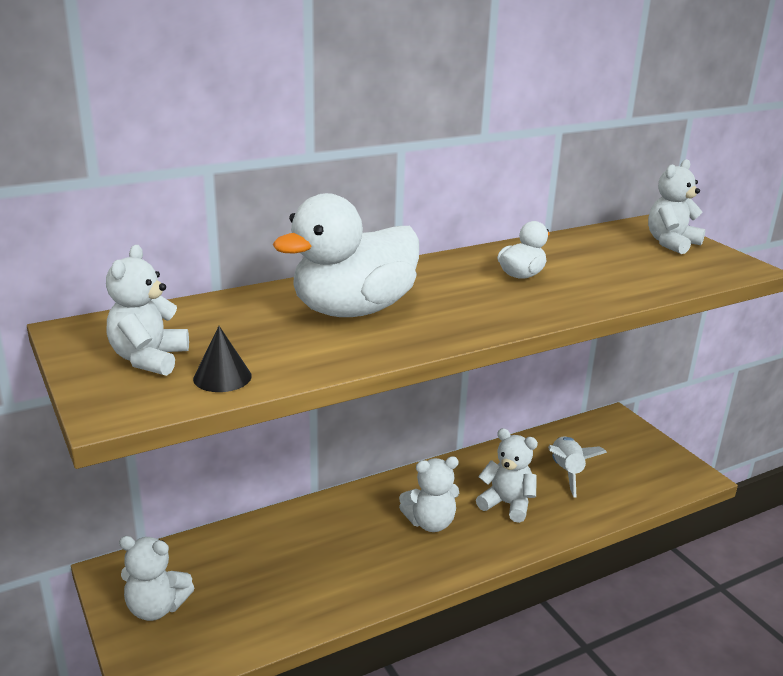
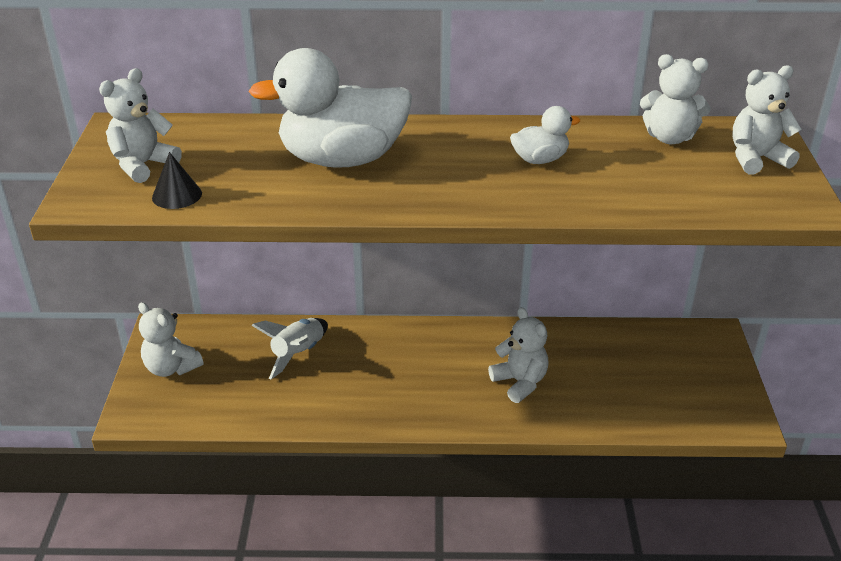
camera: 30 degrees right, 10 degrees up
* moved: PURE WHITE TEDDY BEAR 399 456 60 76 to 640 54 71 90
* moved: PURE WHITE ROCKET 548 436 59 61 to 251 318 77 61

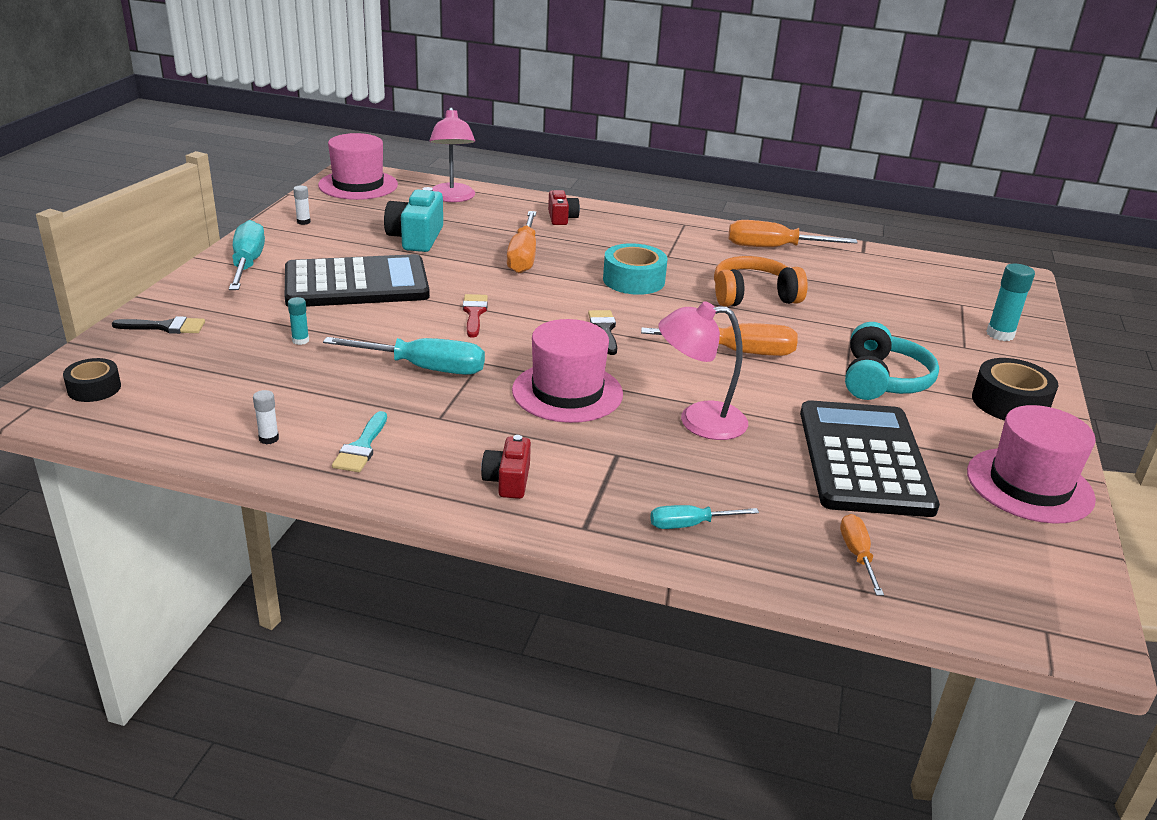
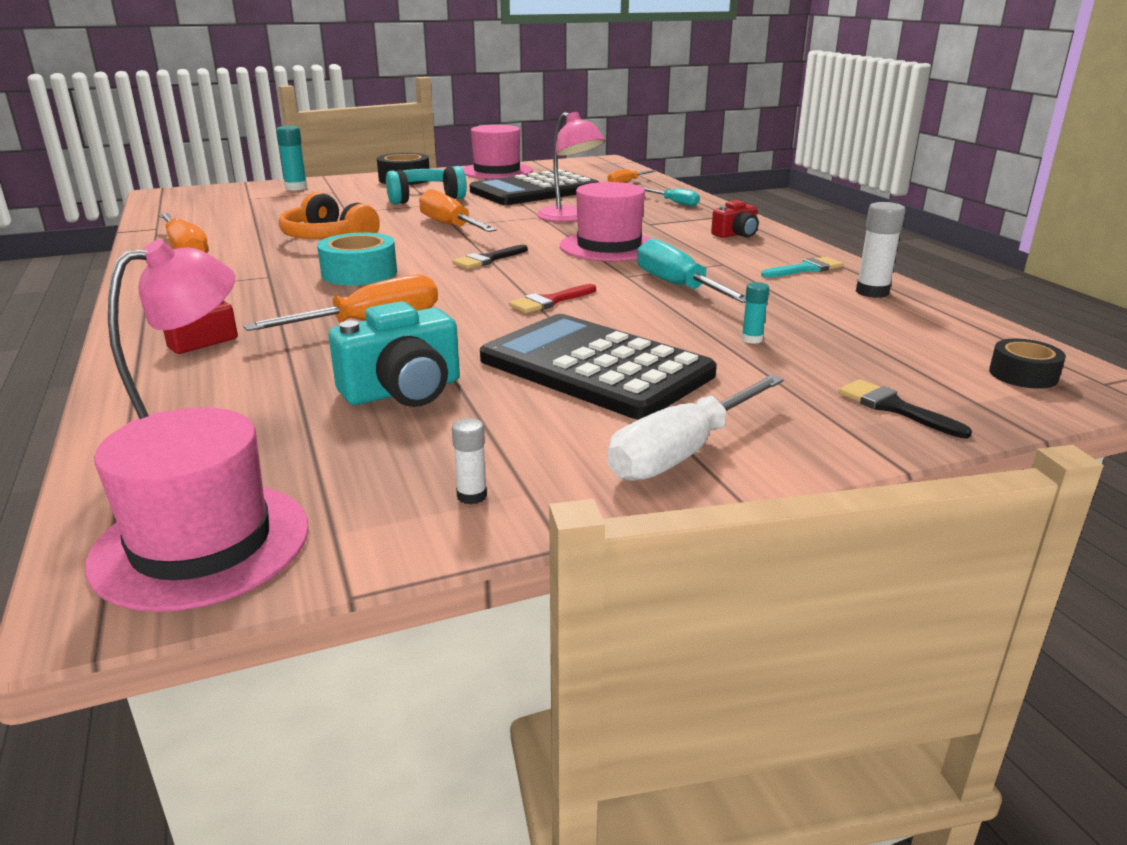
camera: 125 degrees left, 5 degrees down
* recoloured: AQUA FLAT SCREWDRIVER 229 220 36 70 to PURE WHITE FLAT SCREWDRIVER 607 375 177 106
* resized: PURE WHITE GLUE 253 390 26 54 = 856 202 50 96 x1.75

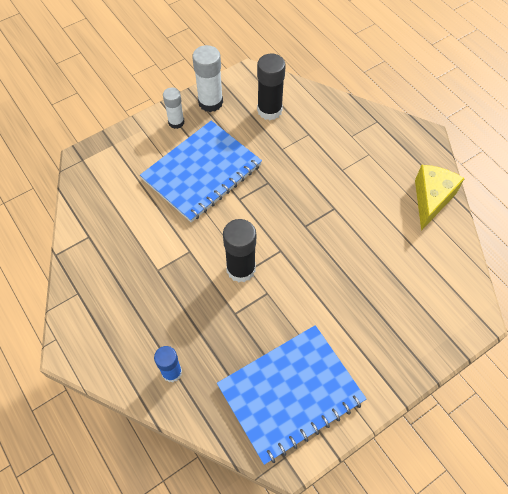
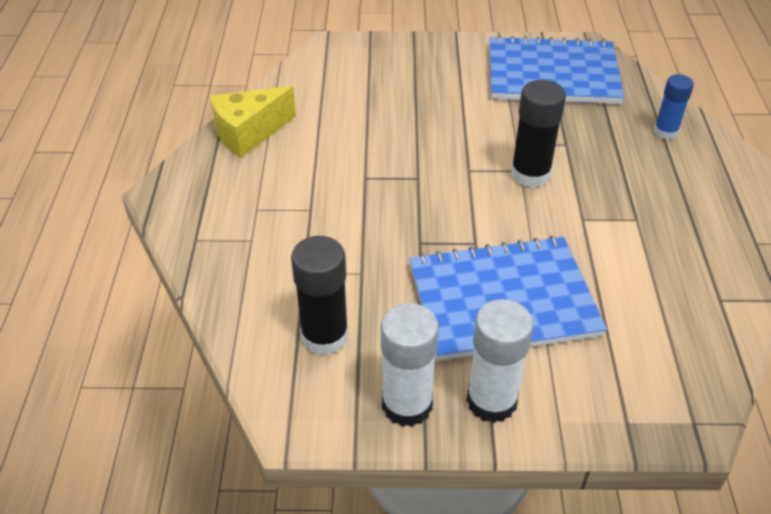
camera: 145 degrees left, 15 degrees down
* resized: PURE WHITE GLUE 163 87 22 42 = 466 299 68 124 x1.56

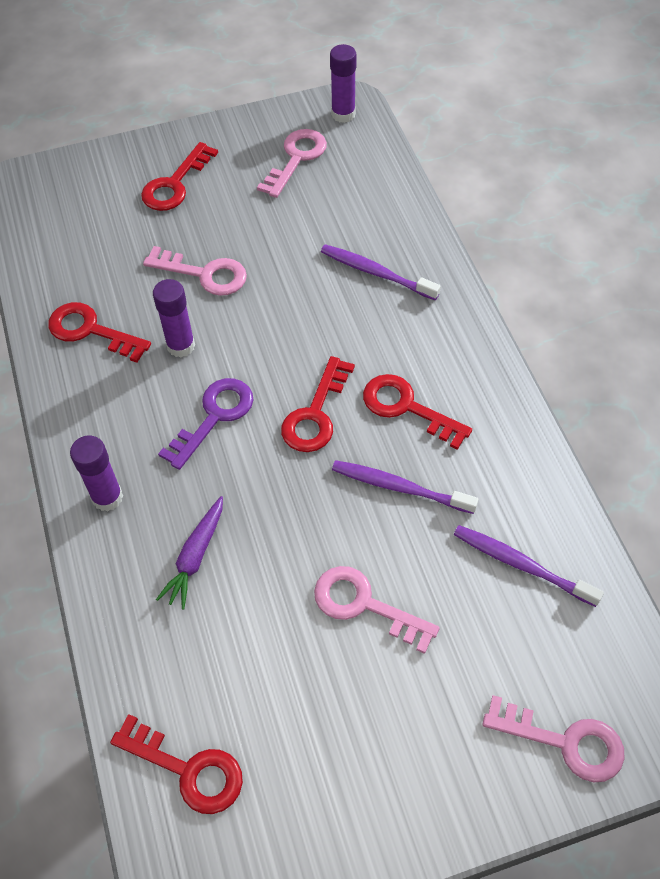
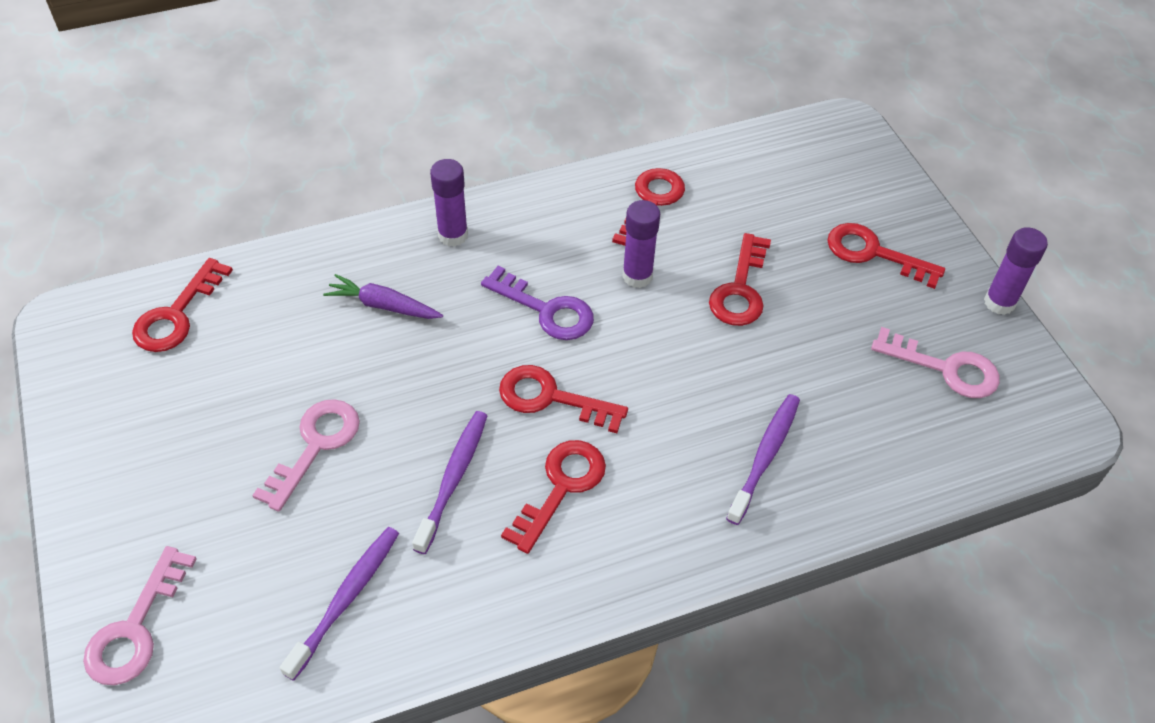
camera: 85 degrees right, 5 degrees down
* recoloured: PINK LATCHKEY 143 246 104 50 to CRIMSON LATCHKEY 709 233 62 93
* moved: PURPLE GLUE 330 44 26 79 to 984 227 64 88

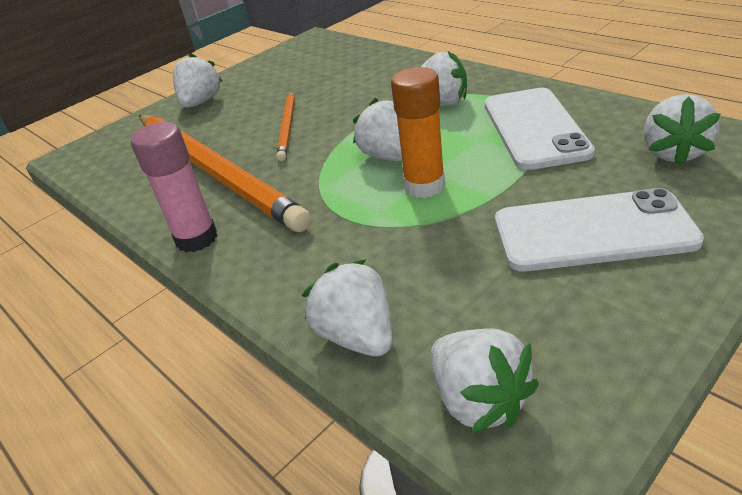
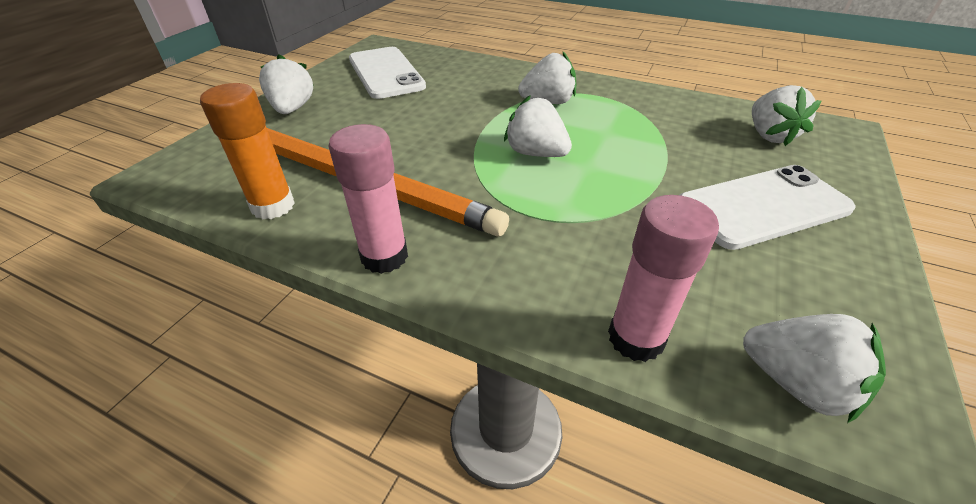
camera: 25 degrees left, 5 degrees up
* removed: BRIGHT ORANGE WOODEN PENCIL 276 92 19 69
* replaced: PURE WHITE TOY STRAWBERRY 302 259 91 97 to PINK GLUE 608 195 111 167
* moved: BRIGHT ORANGE GLUE 391 67 54 131 to 200 83 95 136
* moved: PURE WHITE MOBILE PHONE 485 88 110 82 to 349 47 77 52

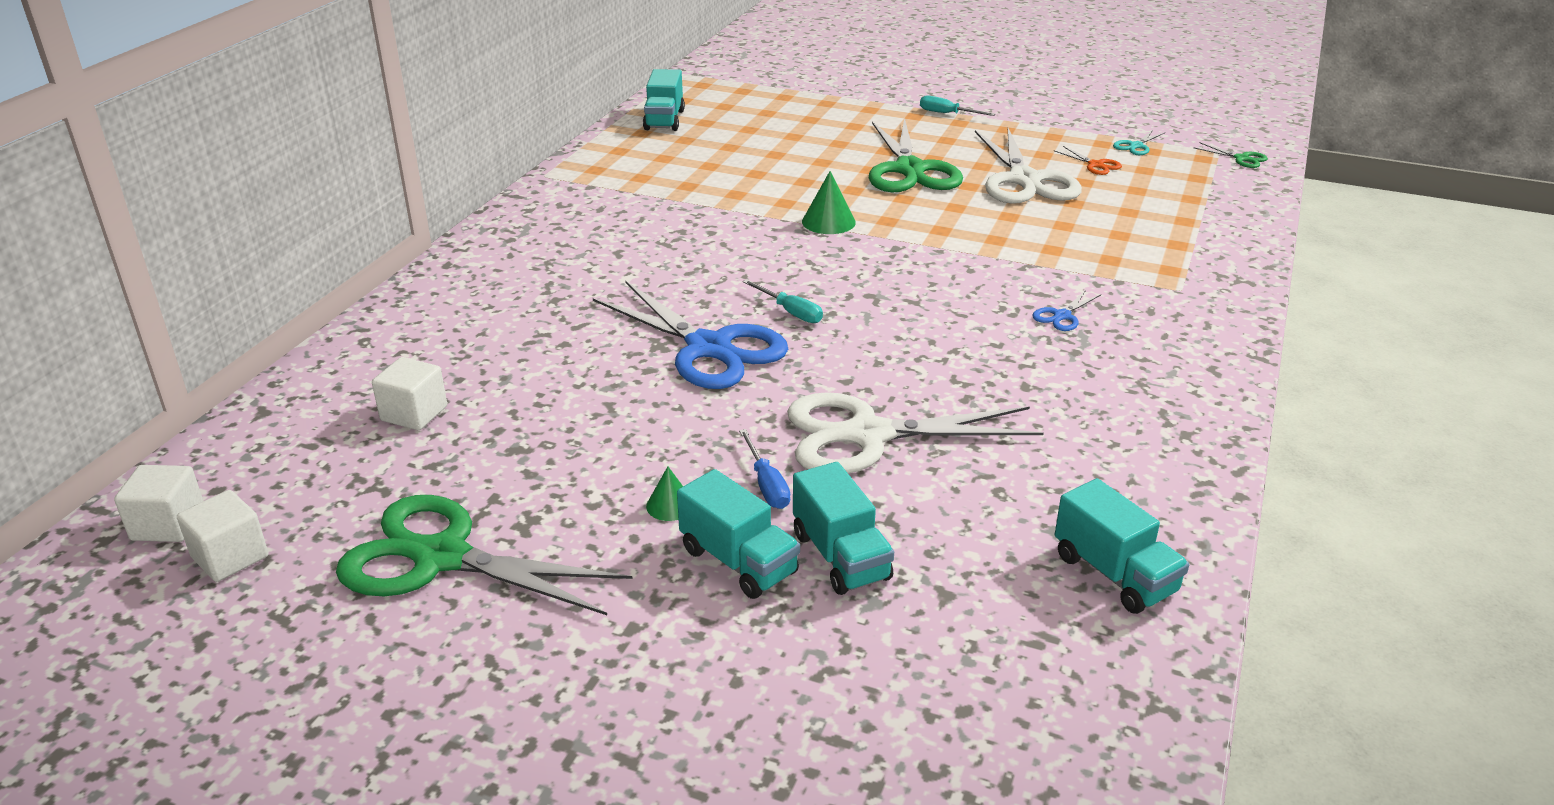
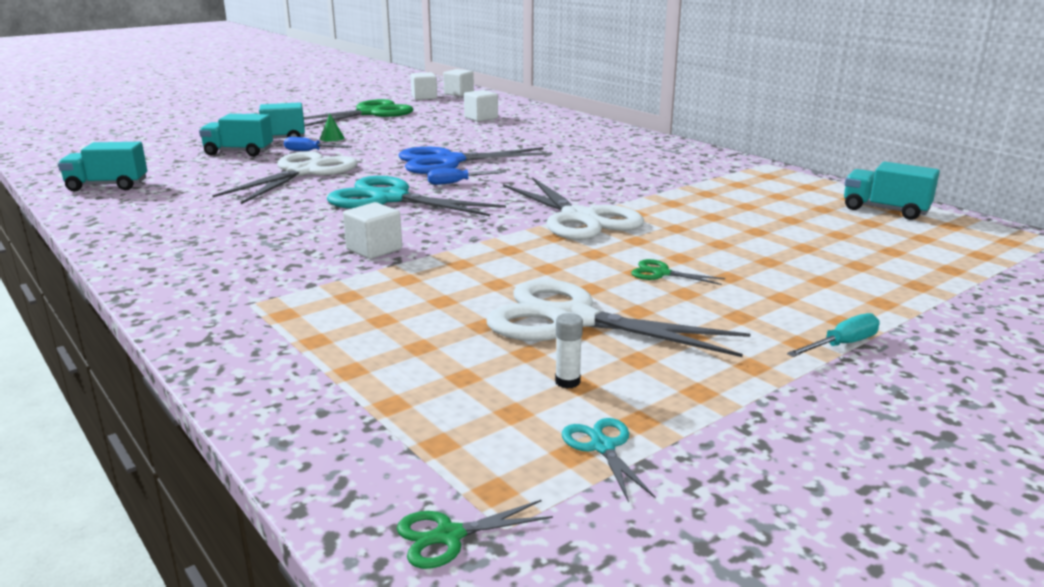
camera: 120 degrees right, 10 degrees down
* recoloured: AQUA FLAT SCREWDRIVER 743 279 80 44 to ROYAL BLUE FLAT SCREWDRIVER 428 168 78 17
* replaced: LEAF-GREEN SOLID CONE 802 171 54 63 to PURE WHITE SHEARS 503 177 141 63
* resized: LEAF-GREEN SHEARS 869 118 94 74 = 631 259 94 26 x0.41
* removed: ROYAL BLUE SHEARS 1032 290 70 41
* replaced: BRIGHT ORANGE SHEARS 1054 146 68 29 to PURE WHITE GLUE 555 313 28 75
* added: AQUA SHEARS 327 176 179 40
* added: PURE WHITE CUBE 343 202 59 57

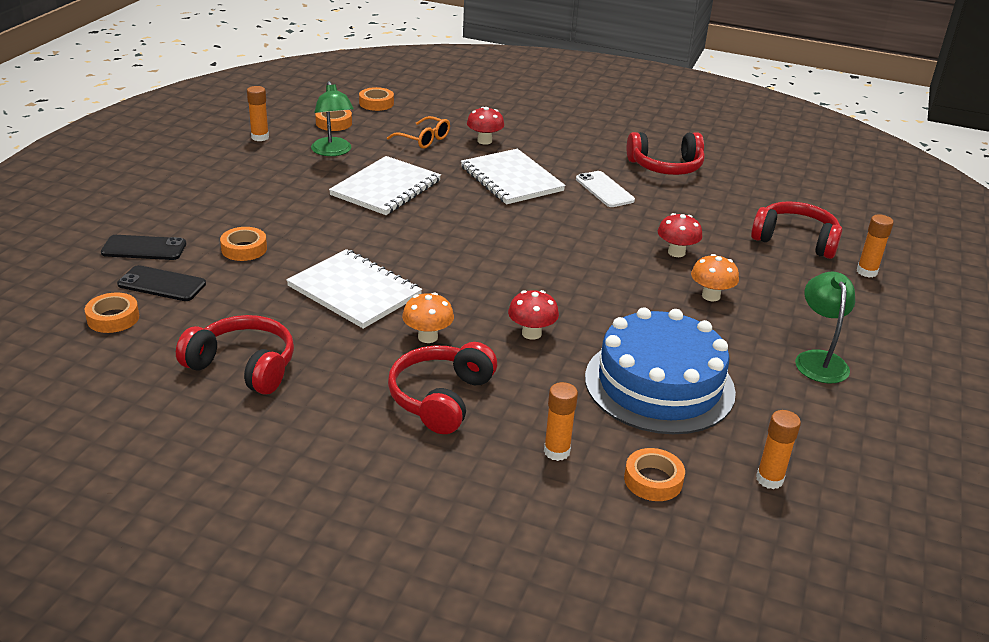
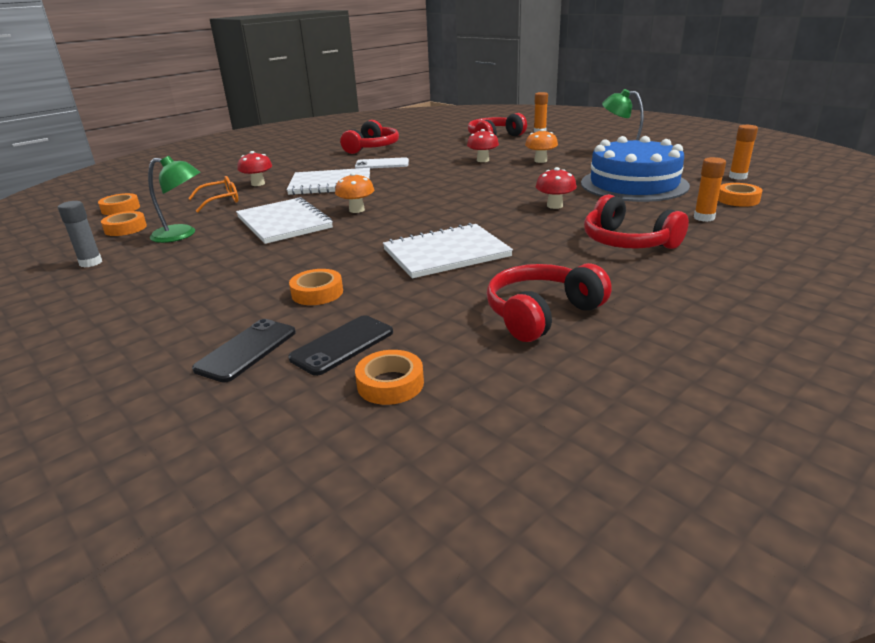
camera: 60 degrees left, 5 degrees down
* recoloured: BRIGHT ORANGE GLUE 247 86 22 55 to GREY GLUE 58 201 44 66
* moved: BRIGHT ORANGE FUNGUS 402 292 52 51 to 335 173 39 40

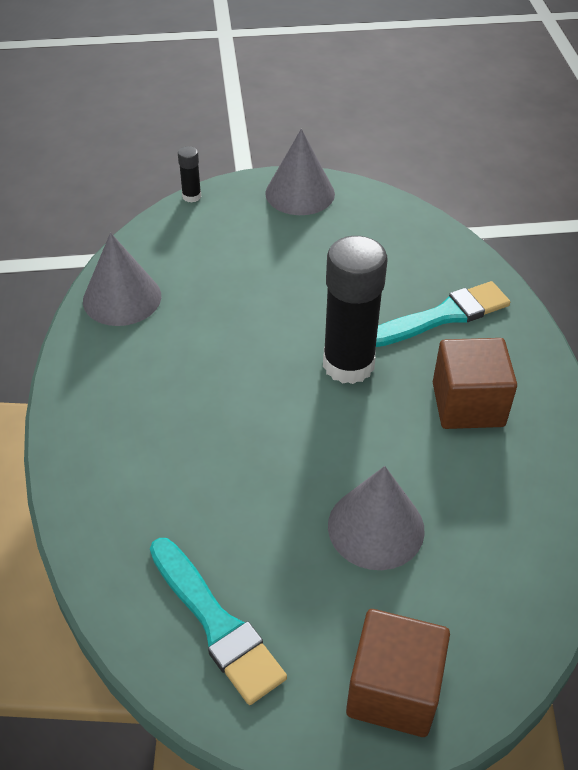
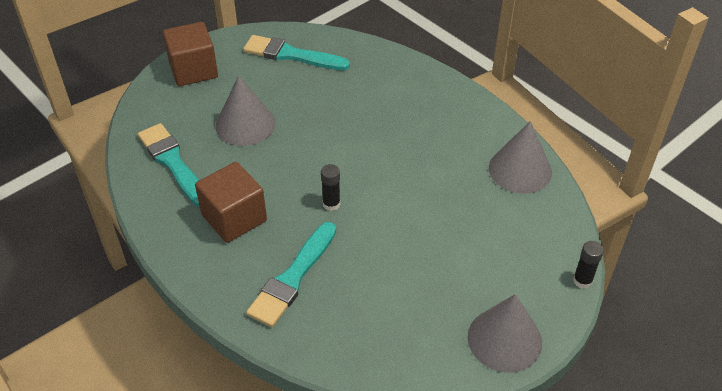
camera: 145 degrees right, 0 degrees up
* resized: JET-BLACK GLUE 323 236 65 148 = 321 164 19 47 x0.44
* added: AQUA PAINTBRUSH 138 123 62 84

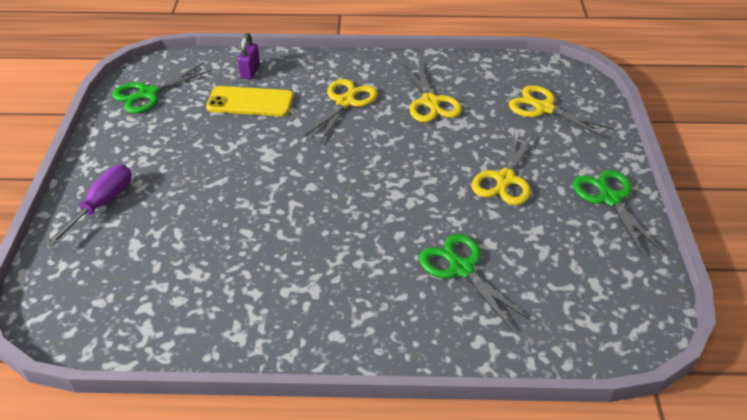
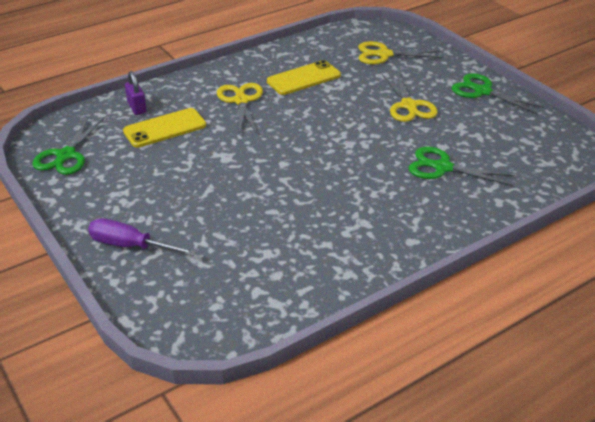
camera: 35 degrees left, 5 degrees down
* turned: PURPLE FLAT SCREWDRIVER 44 165 87 83 = 88 219 109 37 60 degrees counterclockwise
* replaced: BRIGHT YELLOW SHEARS 402 60 60 62 to BRIGHT YELLOW MOBILE PHONE 267 60 74 35

